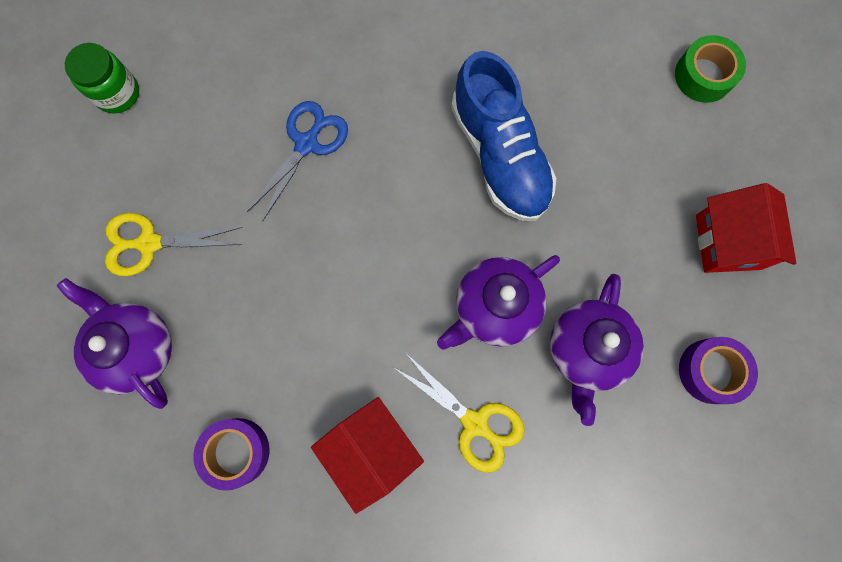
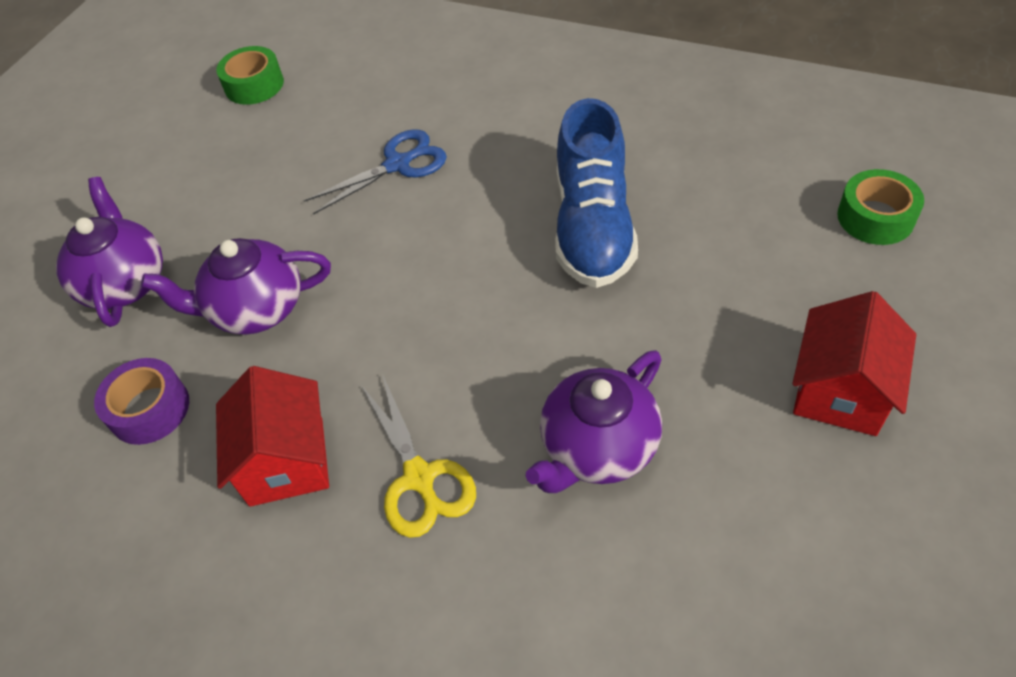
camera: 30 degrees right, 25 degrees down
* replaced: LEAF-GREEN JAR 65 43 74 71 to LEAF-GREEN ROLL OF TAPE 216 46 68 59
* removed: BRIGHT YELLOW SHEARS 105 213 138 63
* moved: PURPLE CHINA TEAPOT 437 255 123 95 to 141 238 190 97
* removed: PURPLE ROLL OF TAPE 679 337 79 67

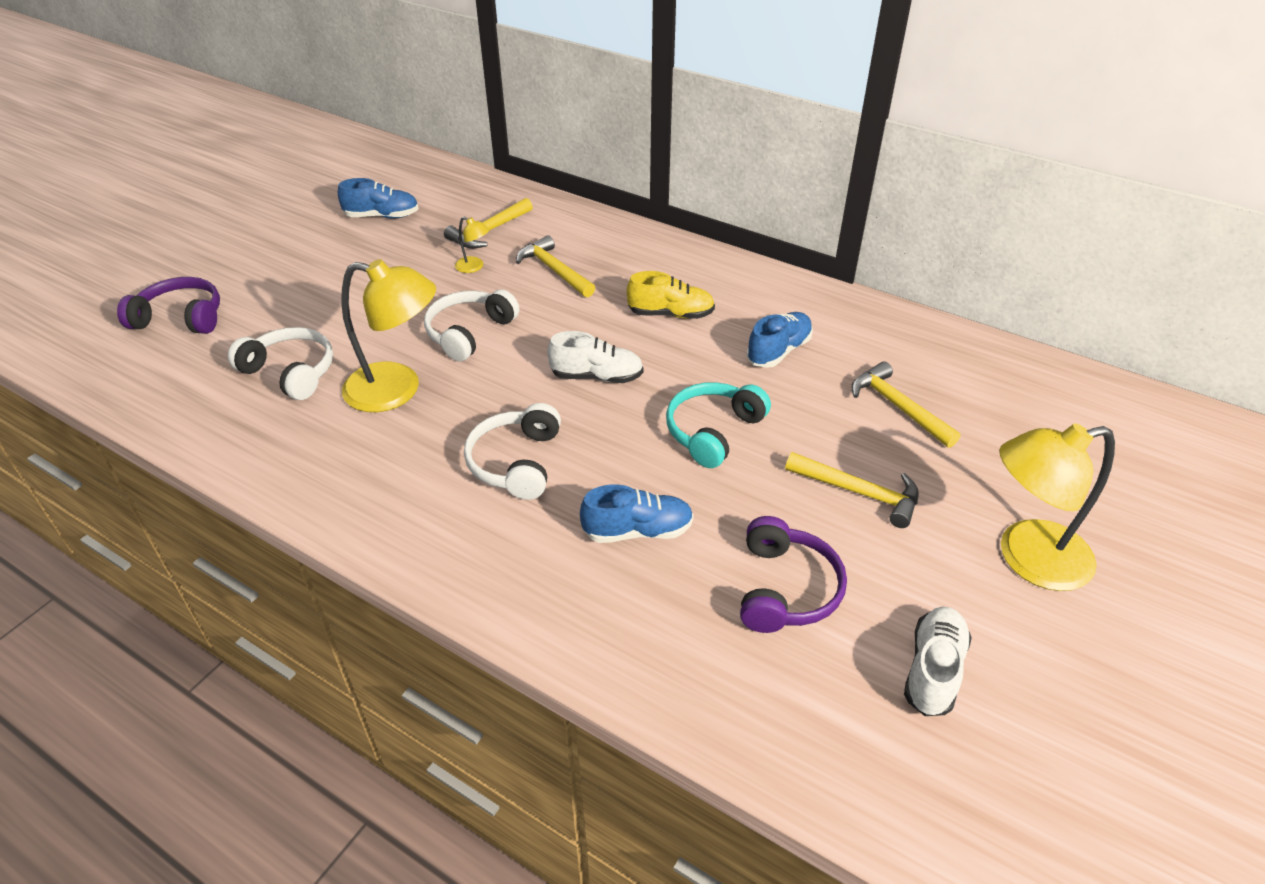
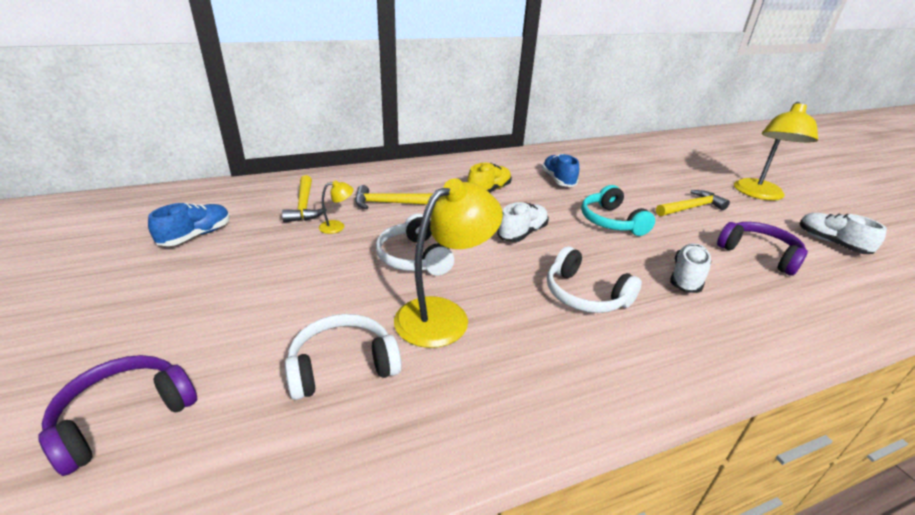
camera: 55 degrees left, 10 degrees down
* recoloured: ROYAL BLUE SHOE 580 484 114 59 to PURE WHITE SHOE 670 243 41 50
* removed: BRIGHT YELLOW CLAW HAMMER 851 361 110 87

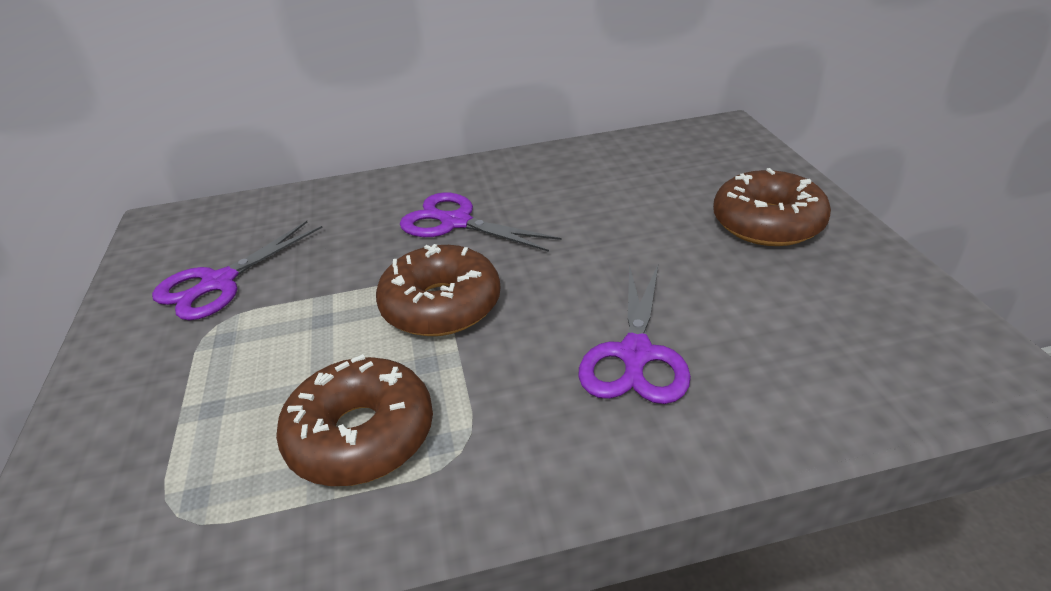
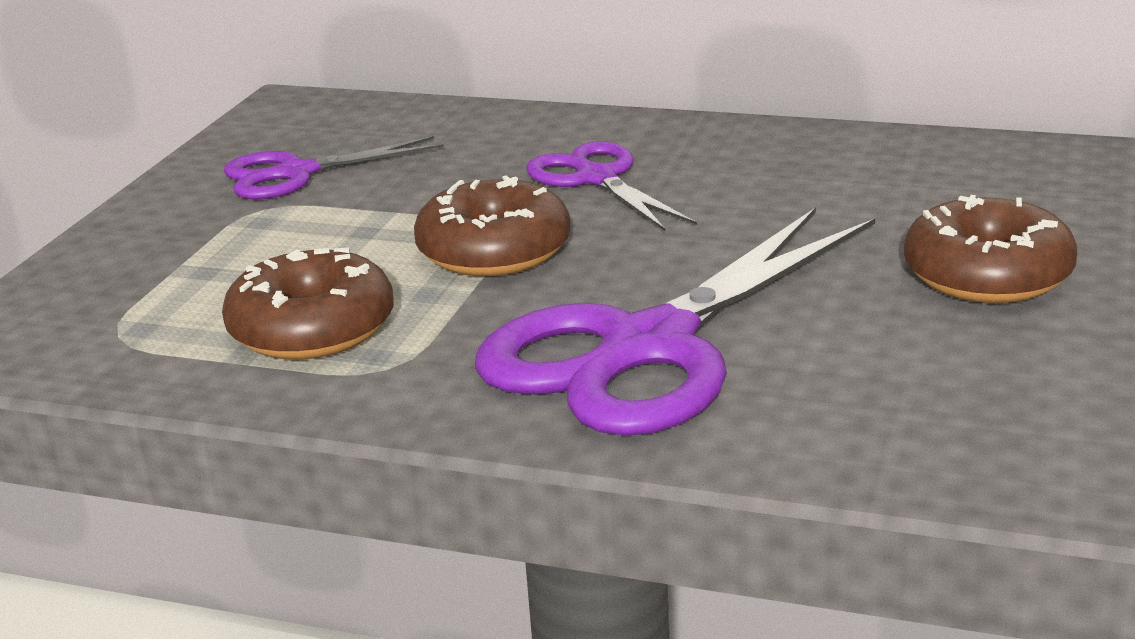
camera: 30 degrees right, 10 degrees down
* resized: PURPLE SHEARS 578 264 113 140 = 475 207 400 229 x1.84

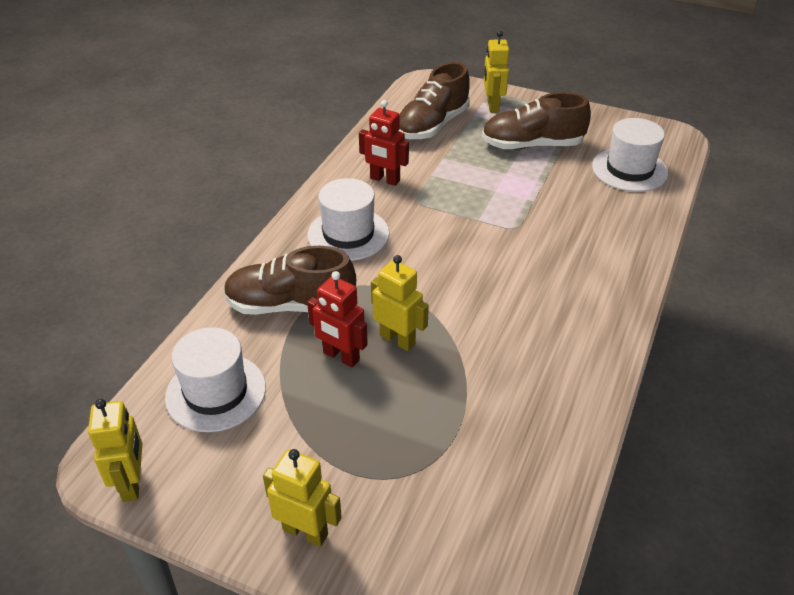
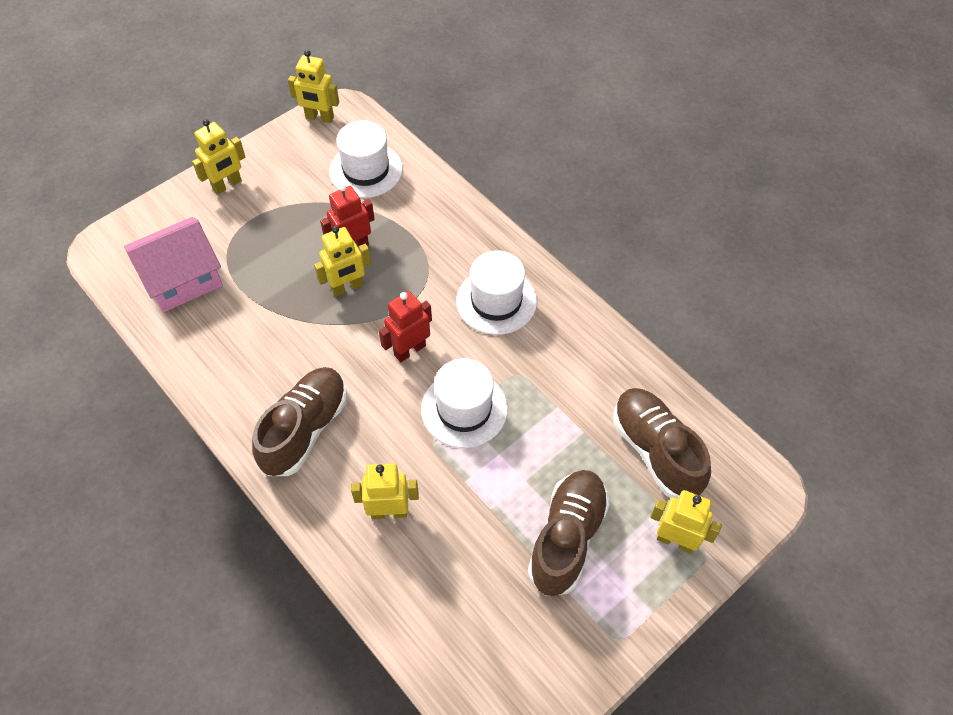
camera: 115 degrees right, 15 degrees up
* moved: BROWN SHOE 224 246 132 69 to 252 367 95 109
* moved: CRIMSON ROBOT 359 100 50 86 to 379 291 53 71
* moved: PURE WHITE TOP HAT 592 118 76 74 to 421 358 87 90
* added: PINK TOY HOUSE 124 217 99 95
* added: BRIGHT YELLOW ROBOT 351 463 68 56

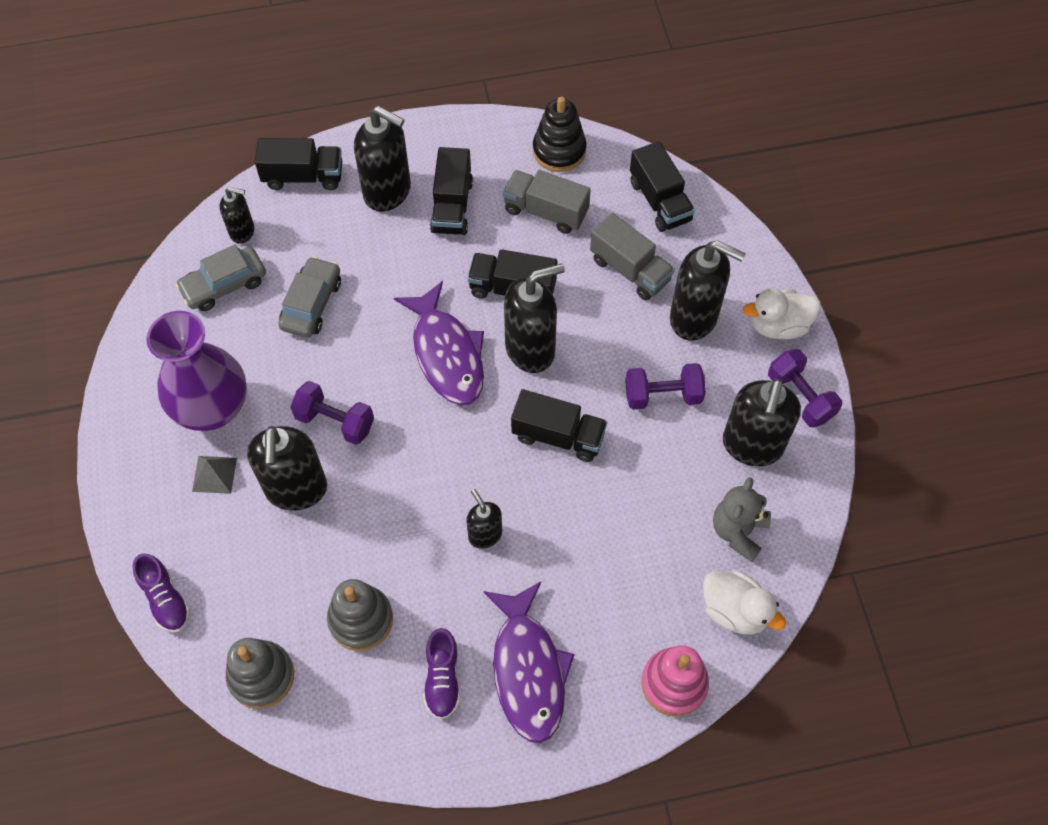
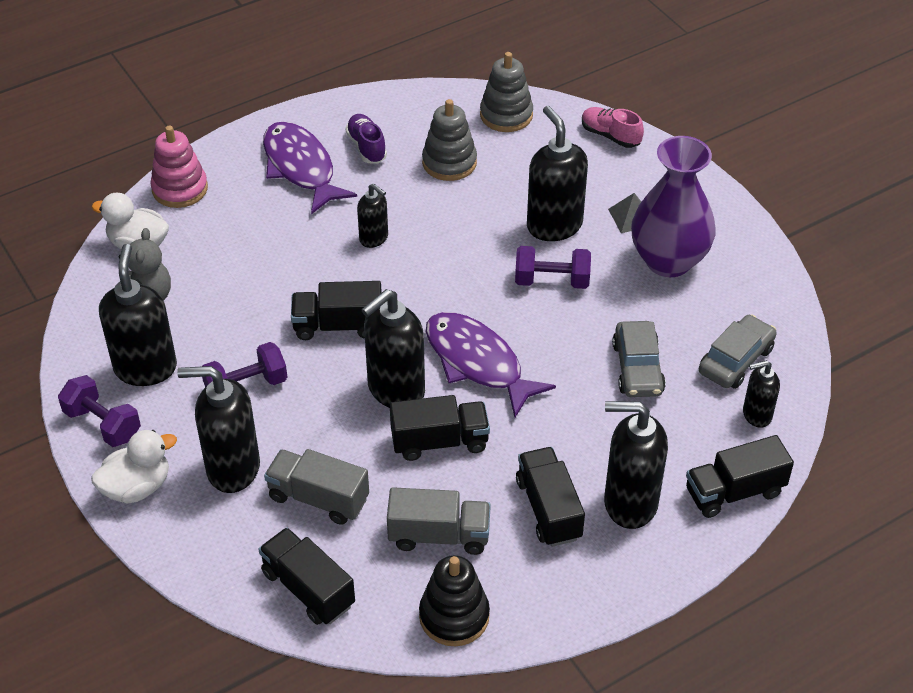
camera: 160 degrees right, 15 degrees down
* recoloured: PURPLE SHOE 132 553 59 79 to PINK SHOE 582 107 62 41

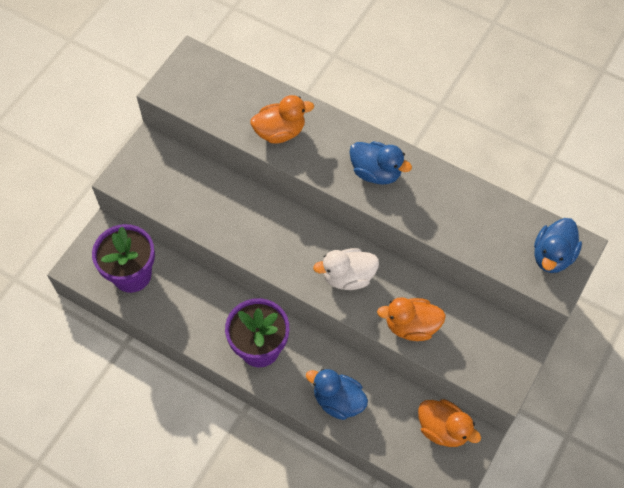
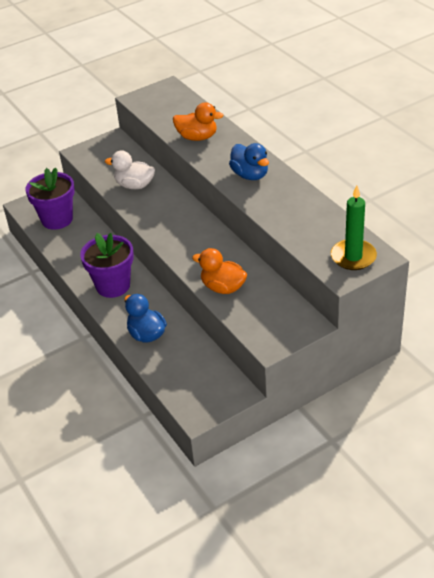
camera: 30 degrees right, 20 degrees down
* moved: PURE WHITE DUCK 313 248 66 42 to 105 150 50 39
* removed: BRIGHT ORANGE DUCK 418 399 63 48
* replaced: ROYAL BLUE DUCK 534 218 48 55 to LEAF-GREEN PILLAR CANDLE 331 185 46 85

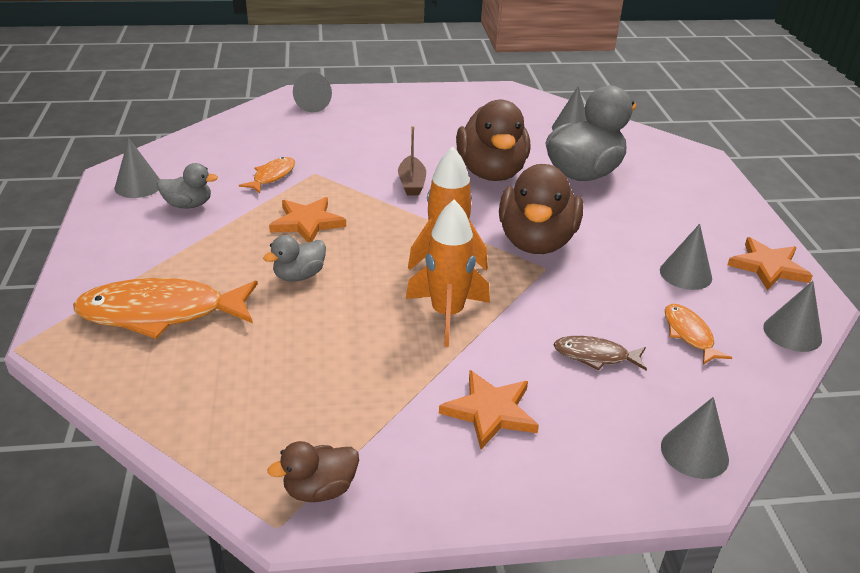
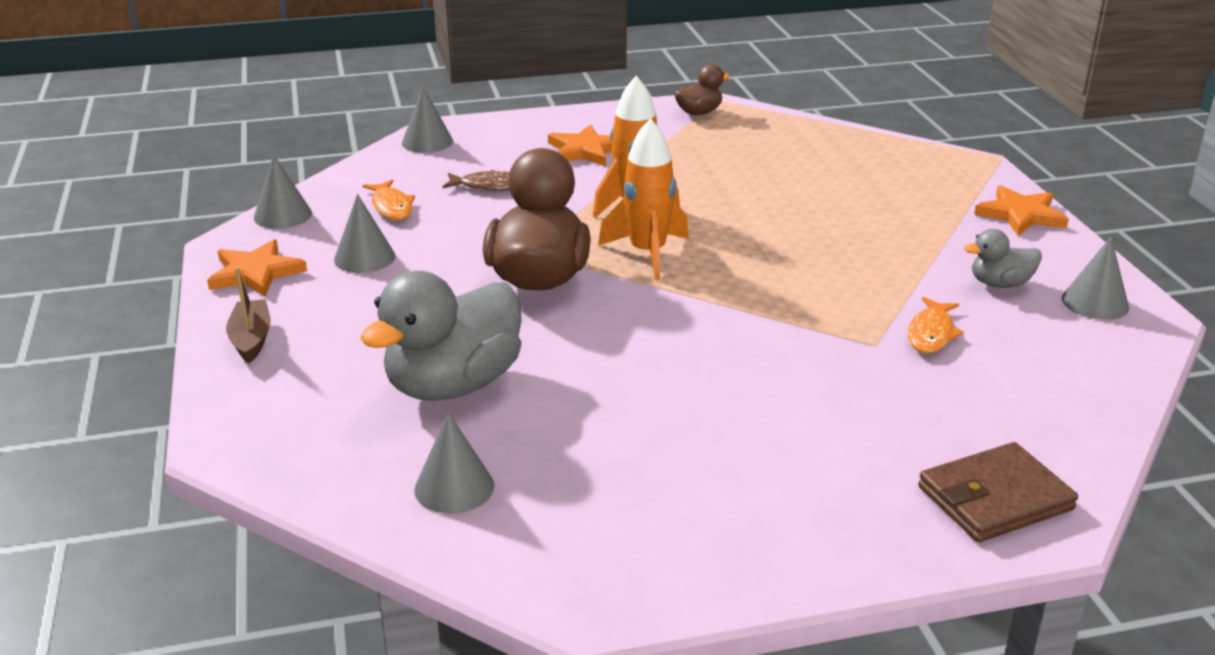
camera: 175 degrees right, 5 degrees down
* removed: BRIGHT ORANGE TOY FISH 73 278 185 61
* removed: GREY DUCK 263 235 63 47
* moved: BRIGHT ORANGE FIVE-POINTED STAR 269 197 77 45 to 974 185 95 51
* replaced: GREY SOLID CONE 293 72 39 40 to BROWN CARD WALLET 918 442 160 100
* moved: BROWN TOY BOAT 398 126 28 70 to 226 267 44 96
* removed: BROWN DUCK 456 100 75 81

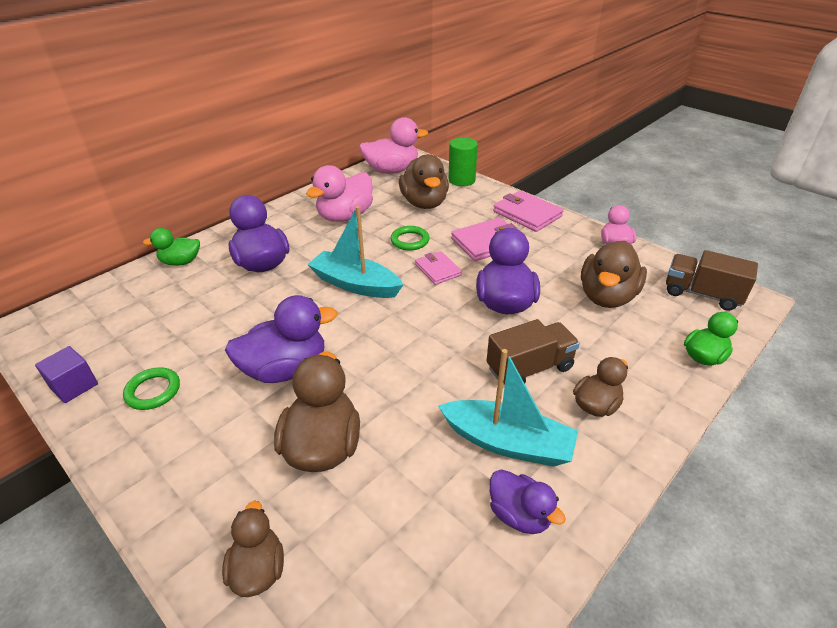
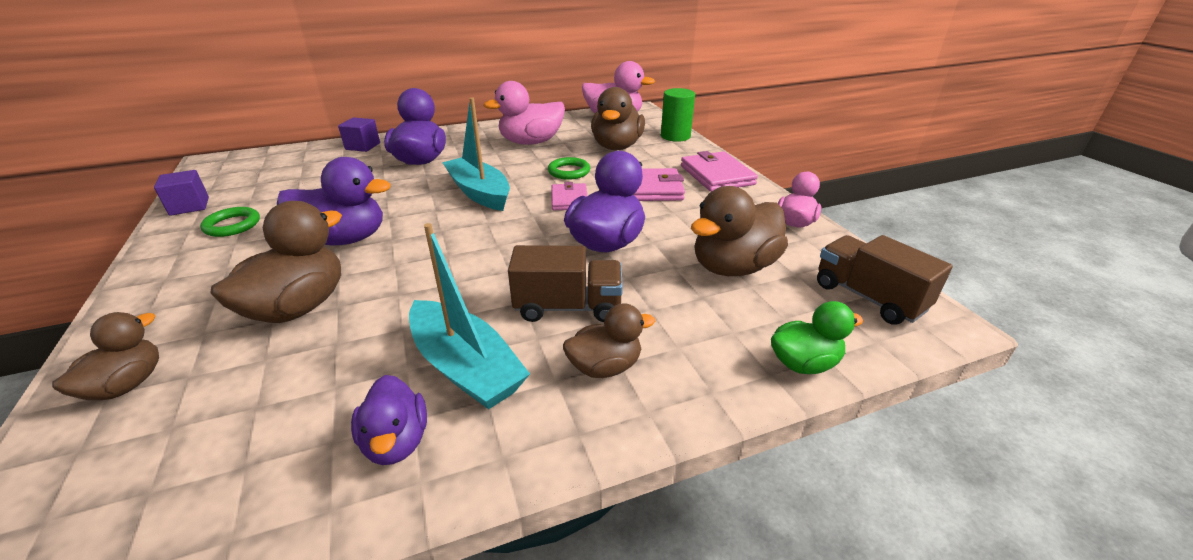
camera: 25 degrees right, 5 degrees down
* replaced: LEAF-GREEN DUCK 143 228 57 38 to PURPLE CUBE 338 117 42 35

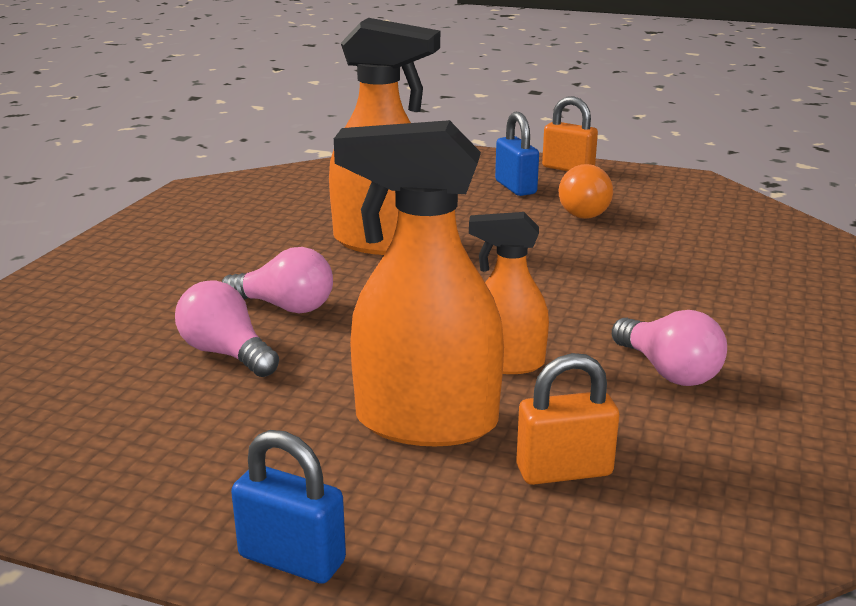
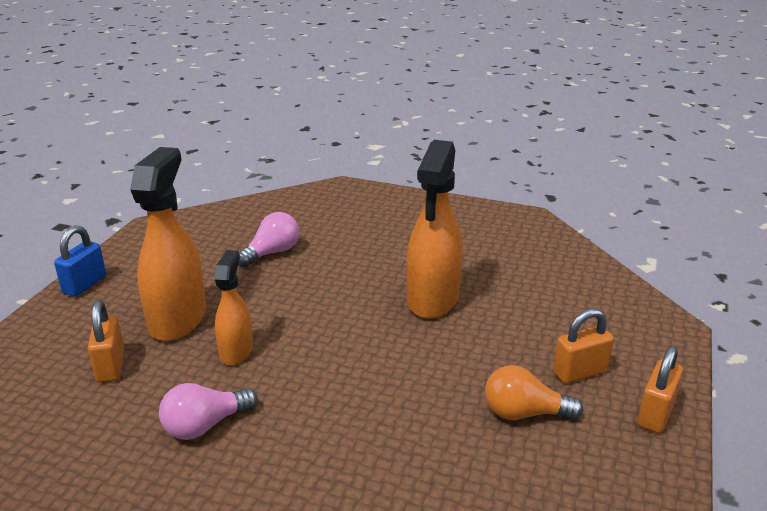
camera: 90 degrees right, 5 degrees up
* removed: PINK BULB 222 247 111 67
* recoloured: ROYAL BLUE LOCK 495 112 44 84 to BRIGHT ORANGE LOCK 553 308 61 75

